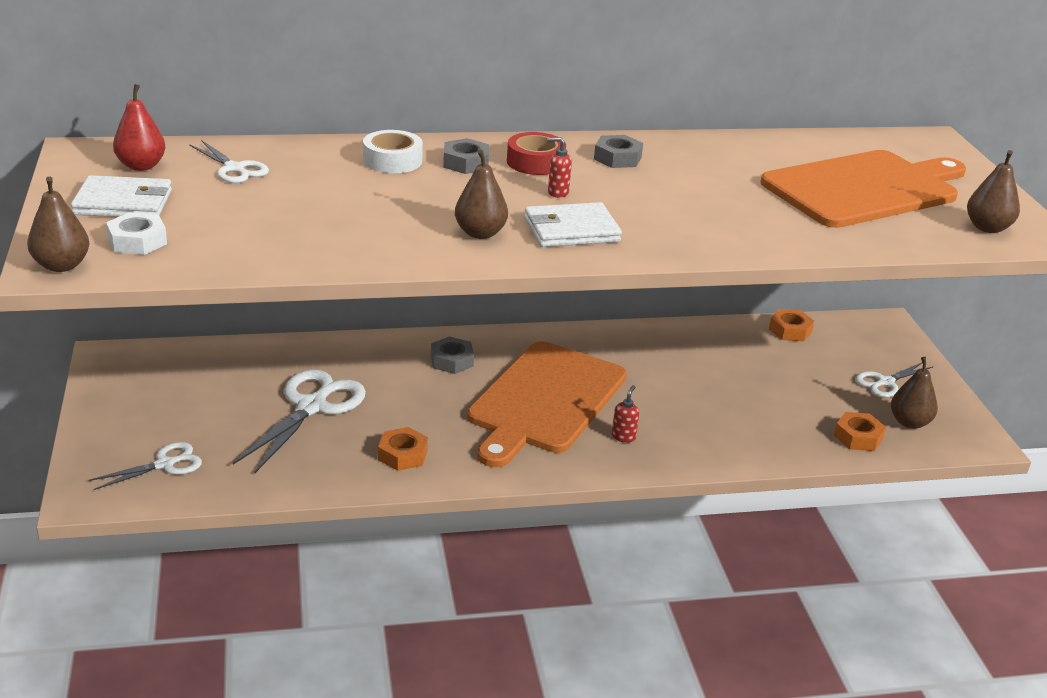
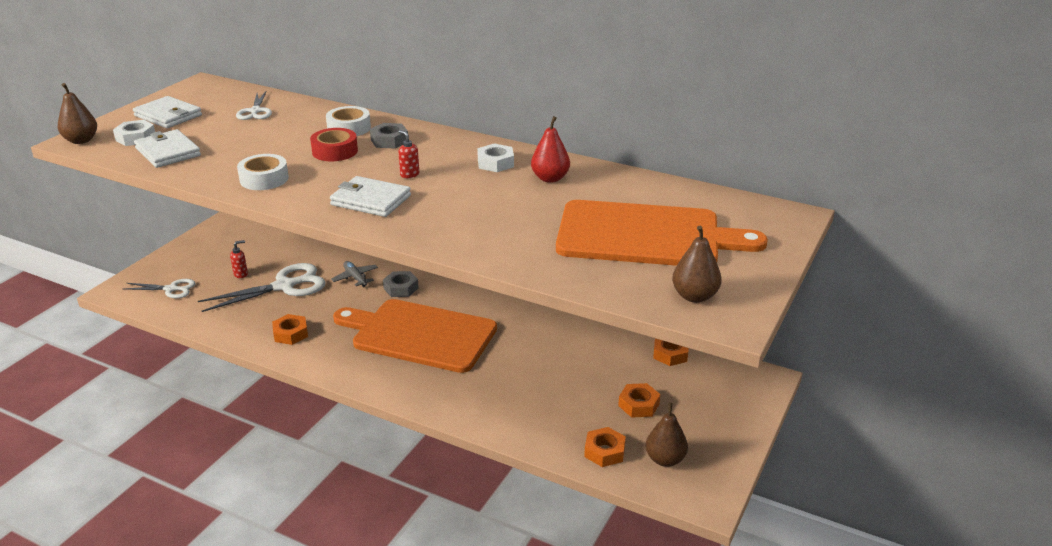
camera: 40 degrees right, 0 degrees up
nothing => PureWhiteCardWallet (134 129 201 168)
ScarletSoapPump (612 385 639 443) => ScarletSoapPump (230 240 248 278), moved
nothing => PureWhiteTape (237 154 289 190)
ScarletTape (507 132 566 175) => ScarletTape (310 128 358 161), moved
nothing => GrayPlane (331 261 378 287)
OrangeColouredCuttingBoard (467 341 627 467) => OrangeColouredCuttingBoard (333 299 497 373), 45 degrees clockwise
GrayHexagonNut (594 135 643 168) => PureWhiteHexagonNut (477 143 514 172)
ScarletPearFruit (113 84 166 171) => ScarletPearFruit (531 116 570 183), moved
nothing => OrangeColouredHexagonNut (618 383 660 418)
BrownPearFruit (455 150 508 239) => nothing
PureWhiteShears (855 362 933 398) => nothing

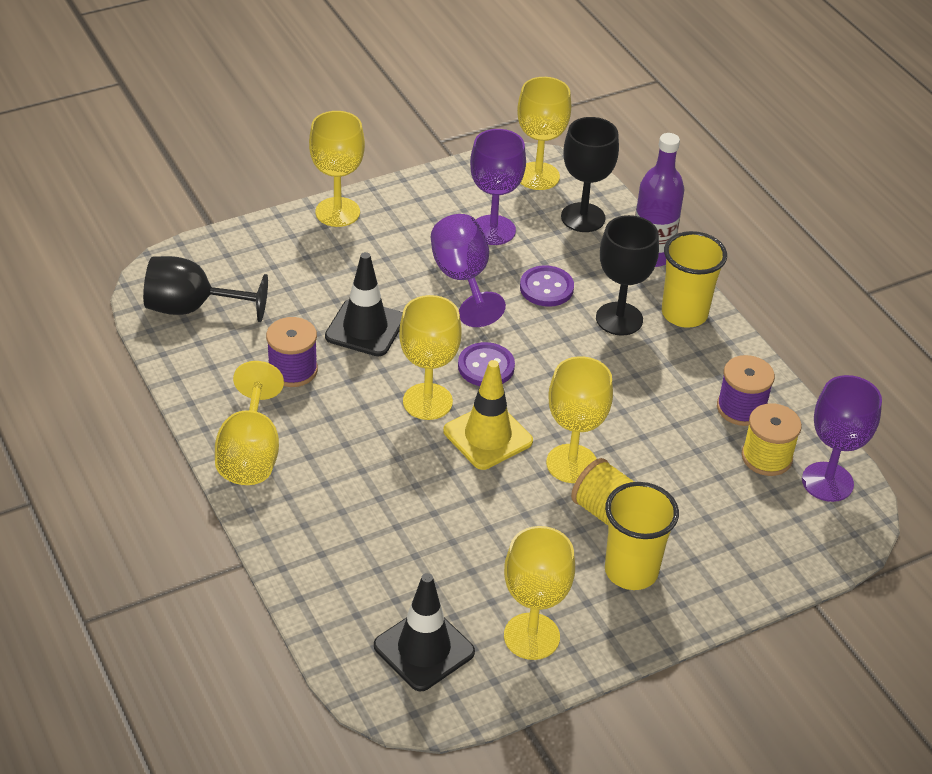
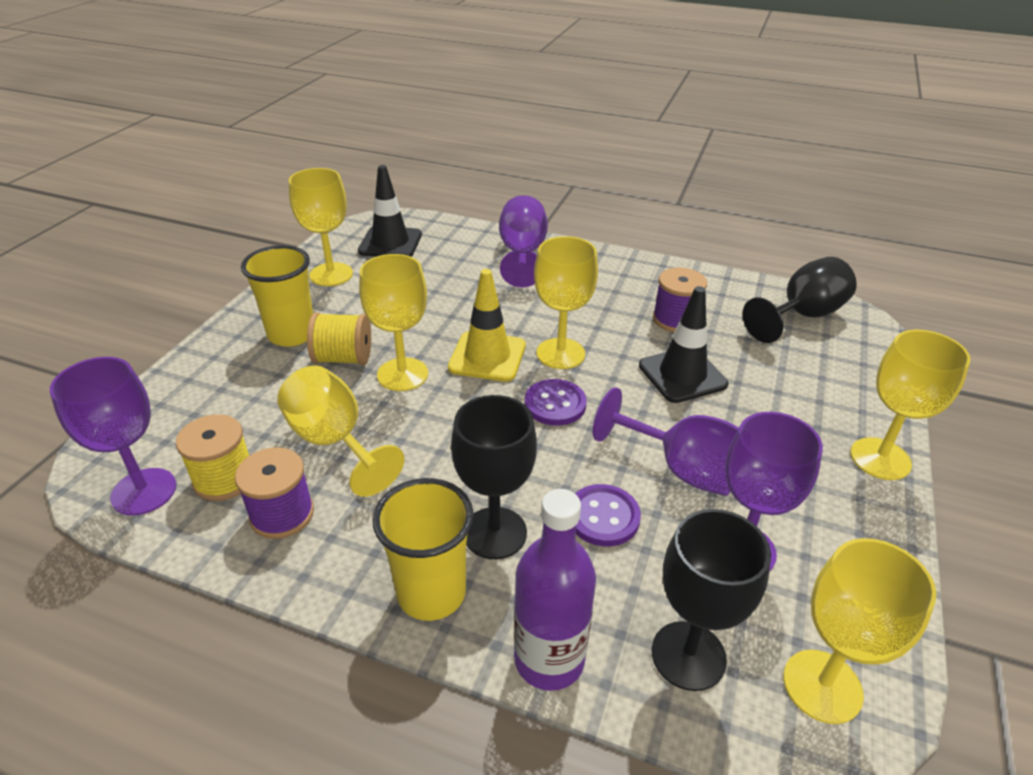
camera: 140 degrees right, 5 degrees down
GoldenWineGlass (215 361 284 485) => GoldenWineGlass (277 366 404 497), moved
nothing => RoyalPurpleWineGlass (499 195 548 287)

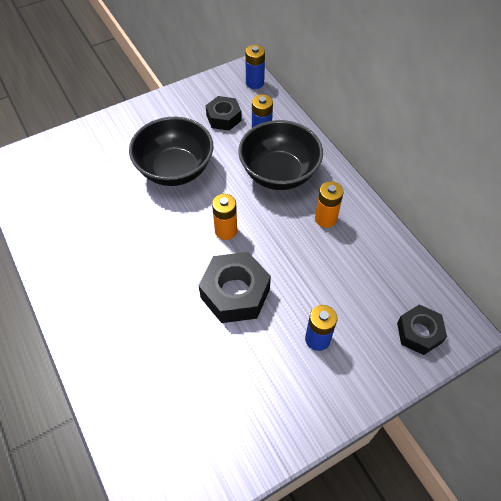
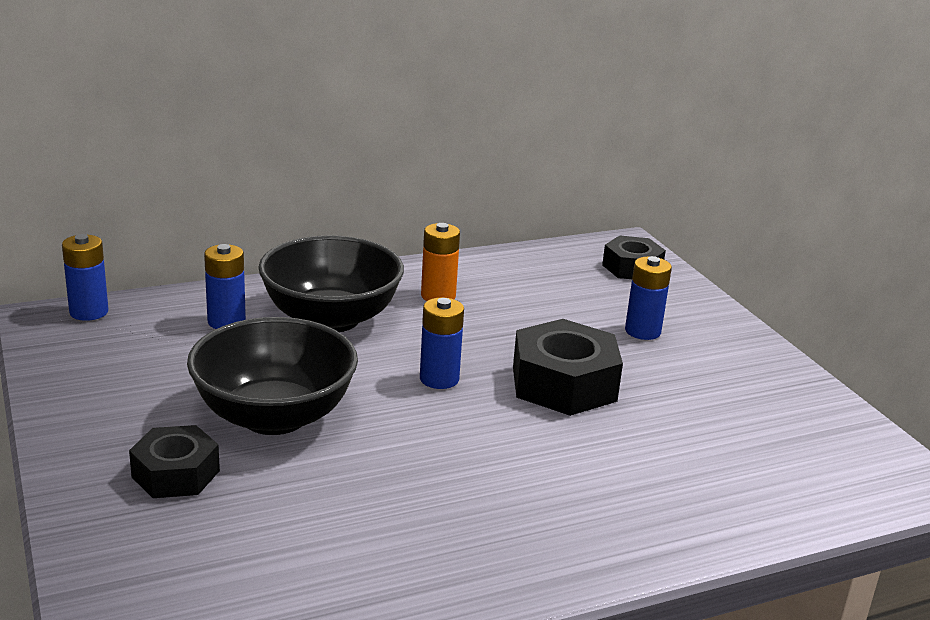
camera: 85 degrees left, 30 degrees down
EbonyHexagonNut (206 96 242 131) => EbonyHexagonNut (129 425 220 498), moved
OrangeColouredAaBattery (212 194 237 240) => BlueAaBattery (420 297 464 389)

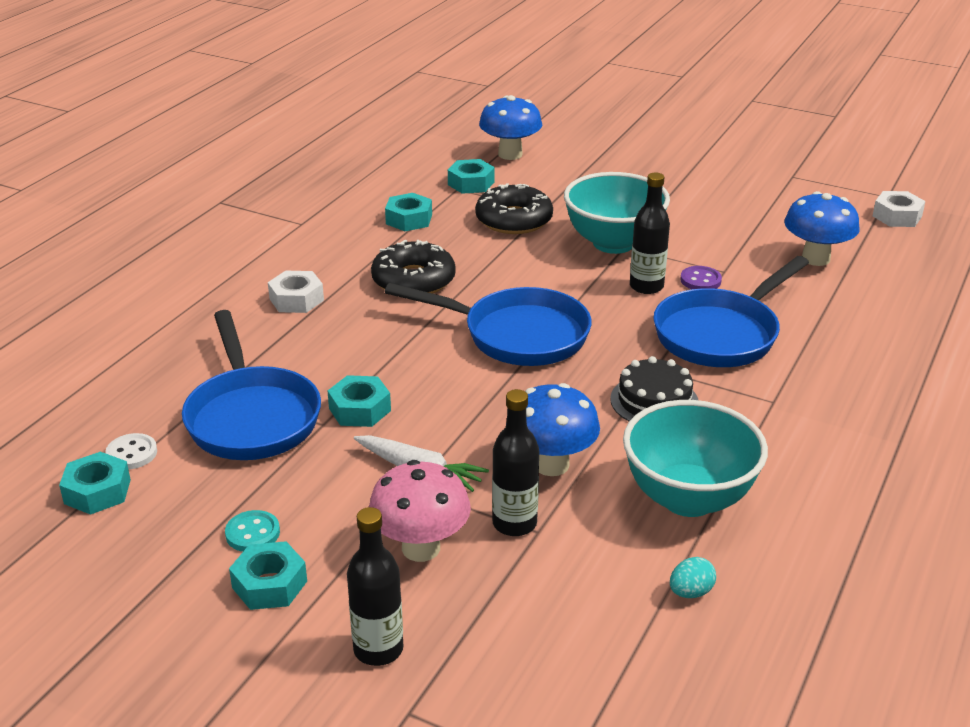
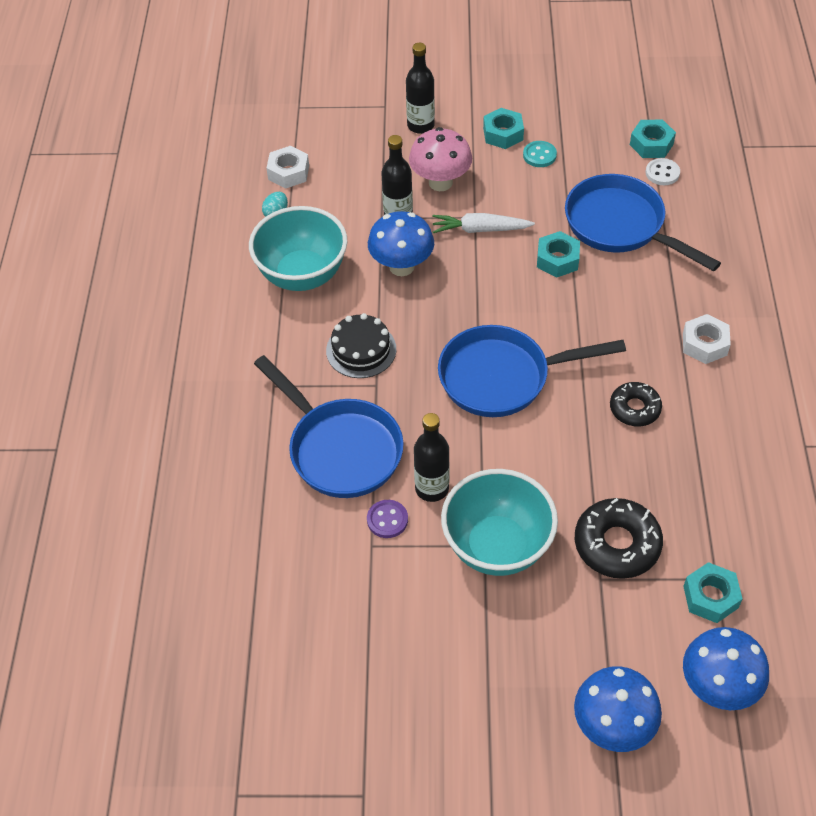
camera: 155 degrees right, 20 degrees up
BluePan (653 256 809 367) => BluePan (254 355 404 498), 120 degrees clockwise
PureWhiteHexagonNut (873 191 926 227) => PureWhiteHexagonNut (266 146 309 189), moved
BlueToadstool (784 191 860 266) => BlueToadstool (574 666 662 752), moved
EbonyGlazedDonut (371 240 456 294) => EbonyGlazedDonut (610 382 662 427), x0.64
AquaHexagonNut (385 193 432 231) => nothing

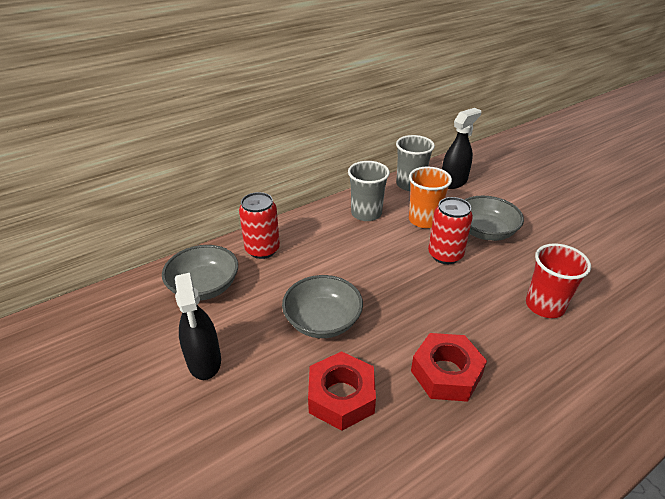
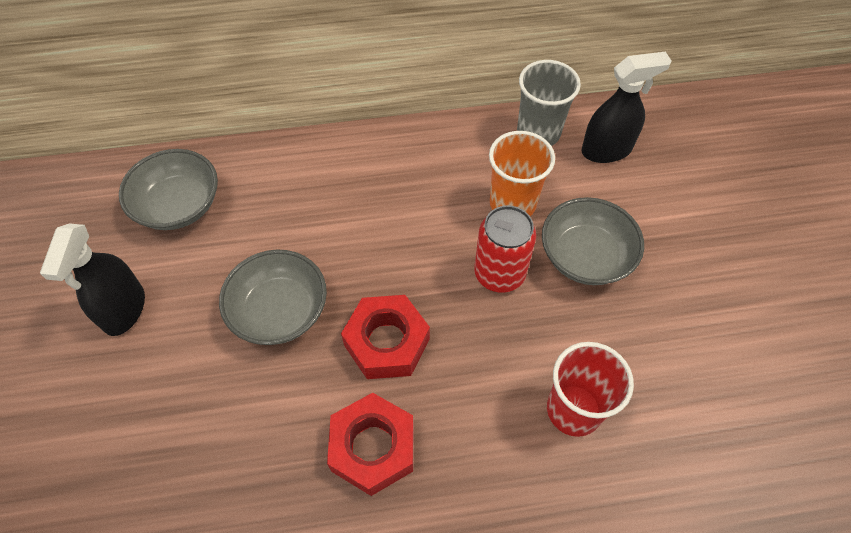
camera: 25 degrees right, 20 degrees up
ScarletHexagonNut (308 351 376 431) => ScarletHexagonNut (341 295 430 379), moved
ScarletSodaCan (239 192 280 259) => nothing
GrayBeaker (348 161 390 221) => nothing

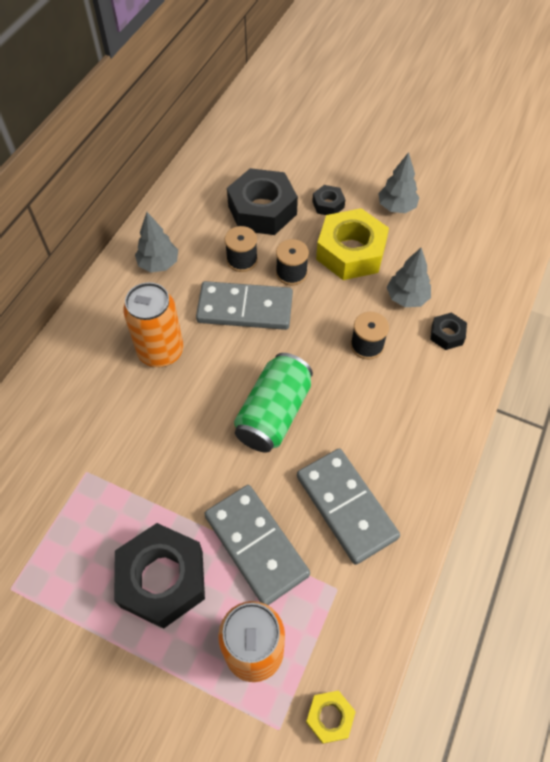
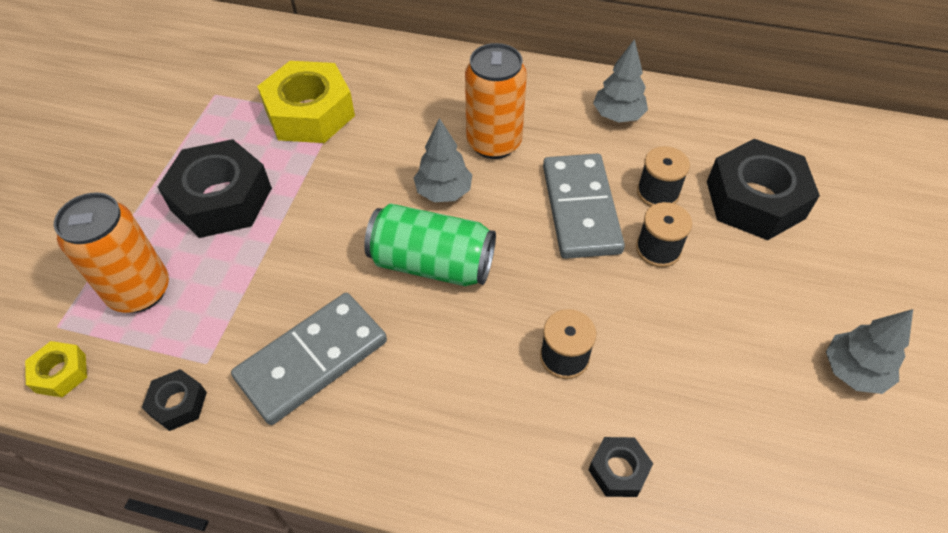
camera: 80 degrees right, 5 degrees down
EbonyHexagonNut (312 185 345 215) => EbonyHexagonNut (142 369 207 431), moved
GoldenHexagonNut (316 208 389 280) => GoldenHexagonNut (257 61 355 143), moved
GrayToyTree (387 248 431 307) => GrayToyTree (414 118 472 202), moved
GrayDominoTile (204 485 310 605) => nothing

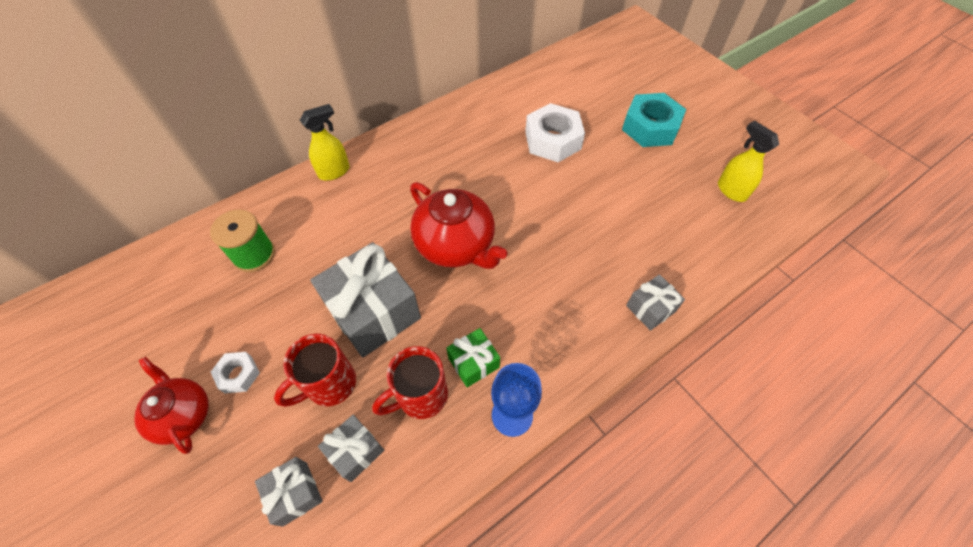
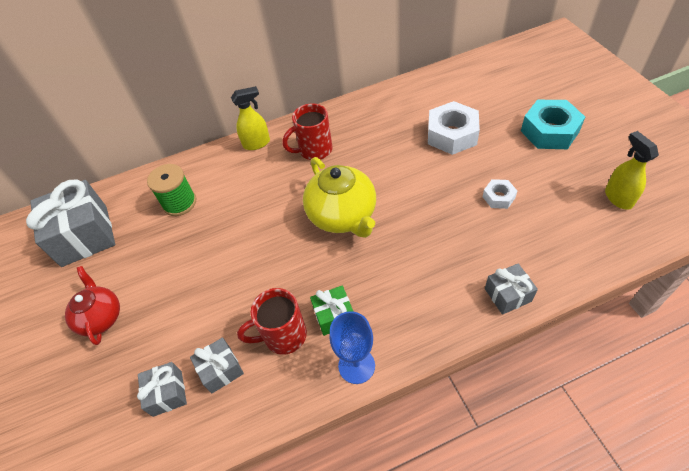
camera: 20 degrees right, 5 degrees down
GrayPresent (310 242 421 357) => GrayPresent (26 180 115 267), moved
ScarletCoffeeMug (274 334 356 407) => ScarletCoffeeMug (282 103 332 160), moved
ScarletChinaTeapot (410 182 508 269) => GoldenChinaTeapot (303 157 376 238)
PureWhiteHexagonNut (211 352 260 394) => PureWhiteHexagonNut (483 179 517 209), moved

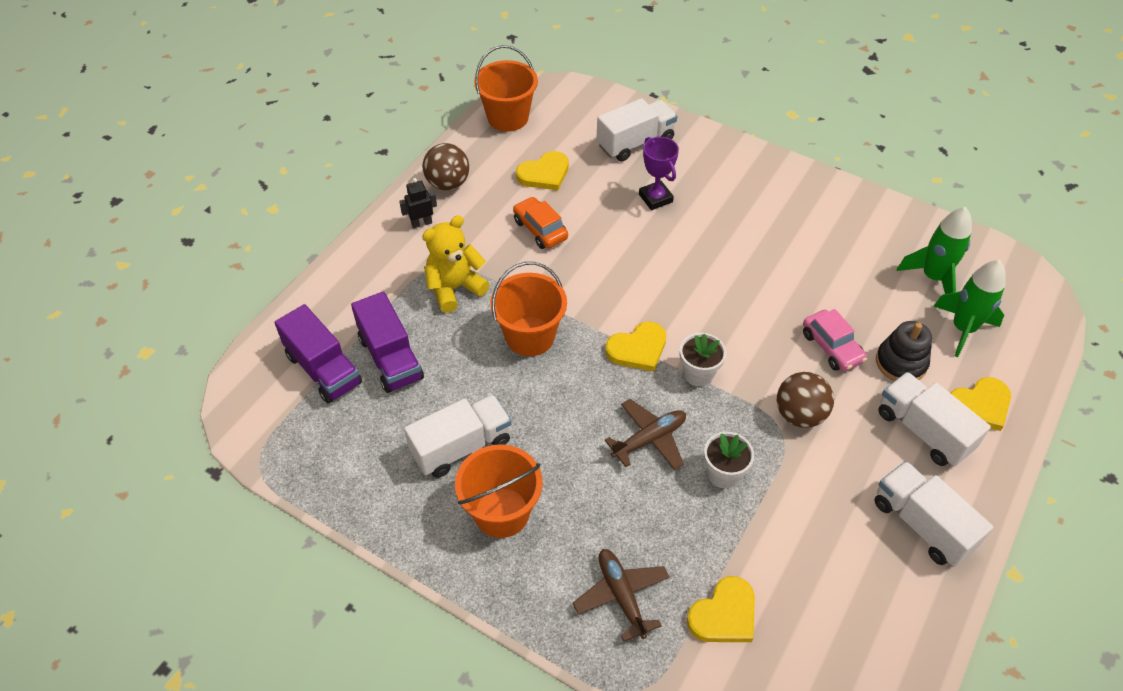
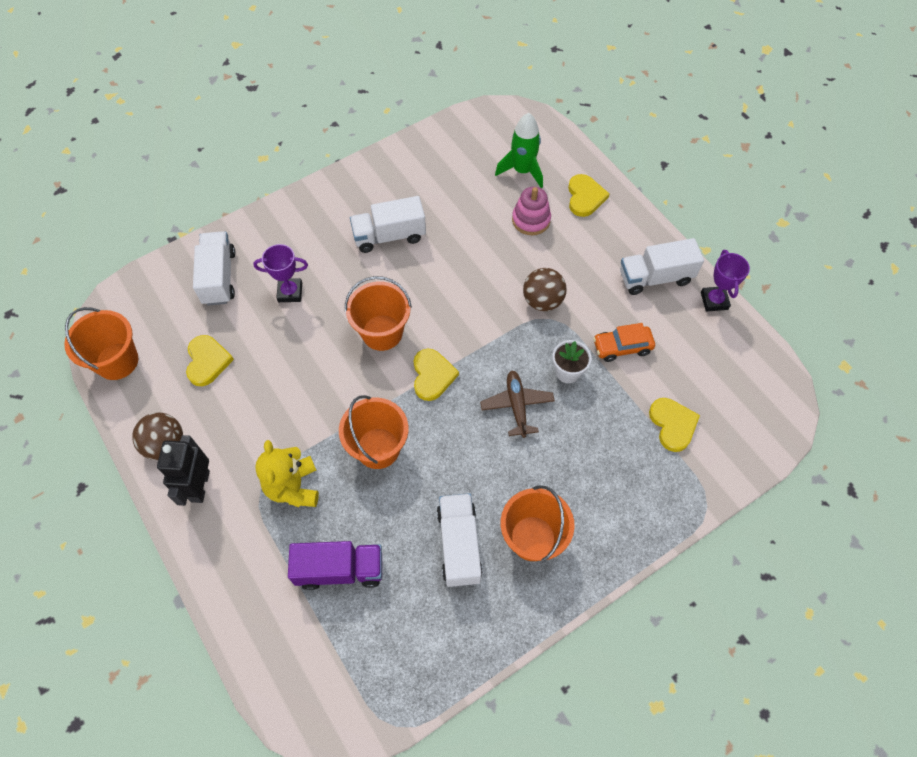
camera: 65 degrees left, 10 degrees up
EbonyRobot (399 178 437 228) => EbonyRobot (157 435 210 506), x1.71
nothing => OrangeColouredBucket (345 276 412 351)
PureWhiteLorry (878 372 991 467) => PureWhiteLorry (350 196 426 253), moved
EbonyStackingToy (876 321 932 381) => PinkStackingToy (512 187 551 235)
OrangeColouredCar (513 197 568 249) => OrangeColouredCar (593 323 655 362), moved
nothing => RoyalPurpleTrophy (701 250 750 312)
RoyalPurpleLorry (275 304 362 404) => nothing
BrownPlane (573 549 670 642) => nothing
PureWhitePlantPot (680 333 726 386) => nothing
PinkCar (803 309 867 371) => nothing
GreenRocket (897 207 972 294) => nothing

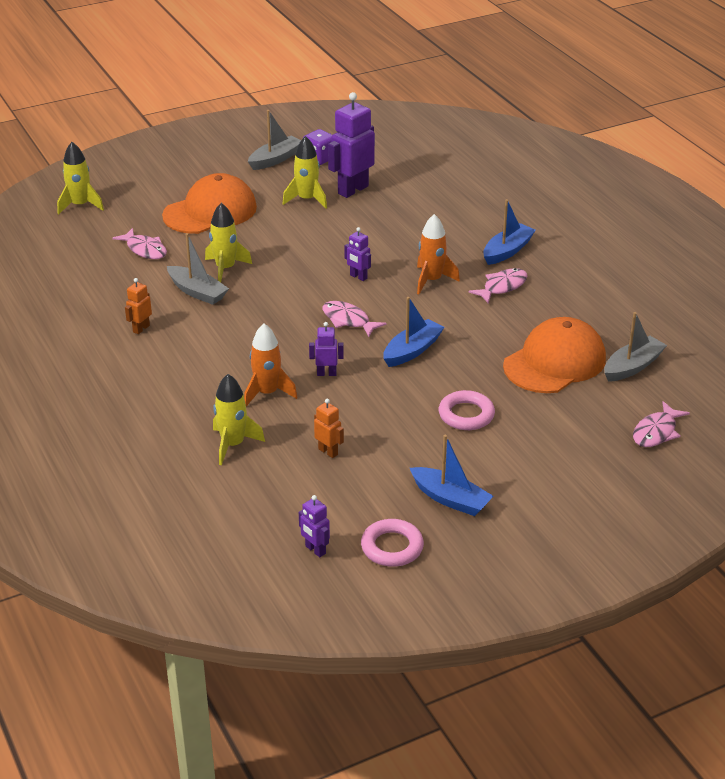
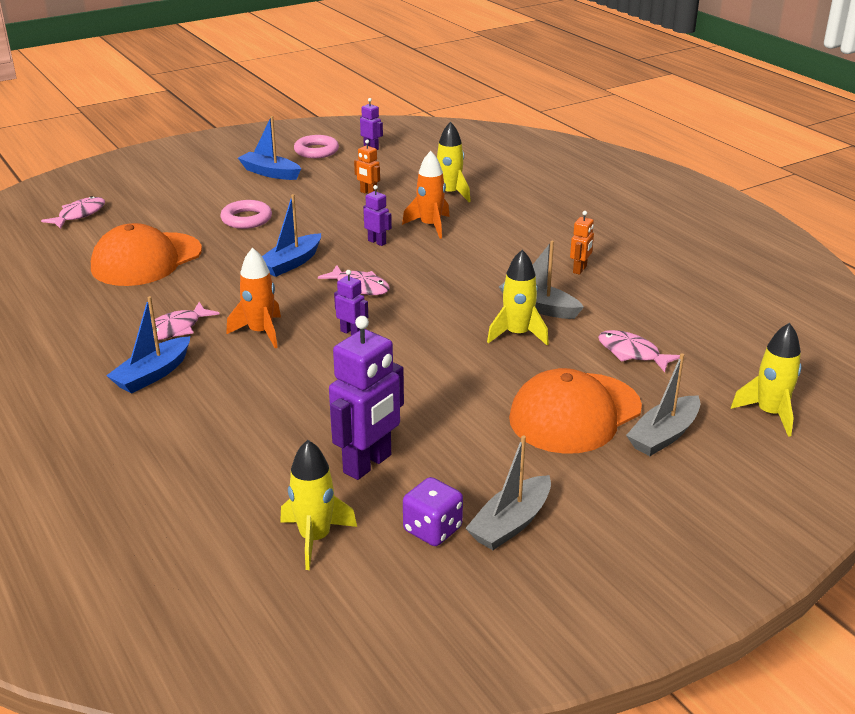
camera: 175 degrees right, 5 degrees down
GoldenRocket (282 136 327 209) => GoldenRocket (280 440 357 570), moved
RoyalPurpleRobot (309 322 344 376) => RoyalPurpleRobot (363 185 392 246), 135 degrees counterclockwise
GrayToyBoat (604 312 667 382) => GrayToyBoat (626 353 701 456), moved

